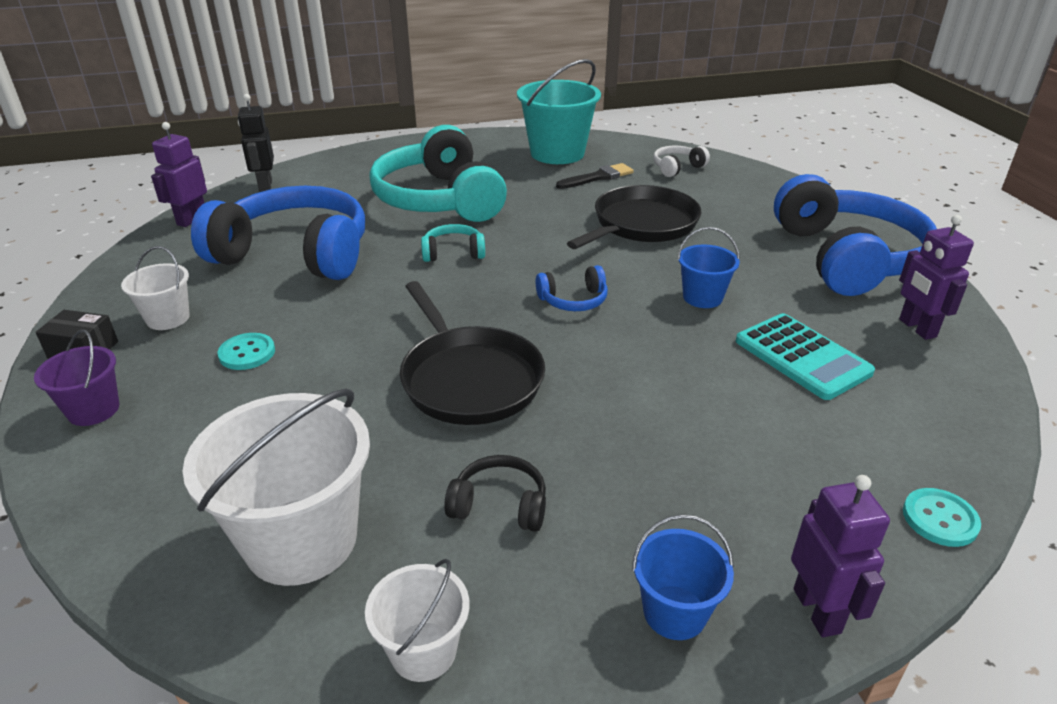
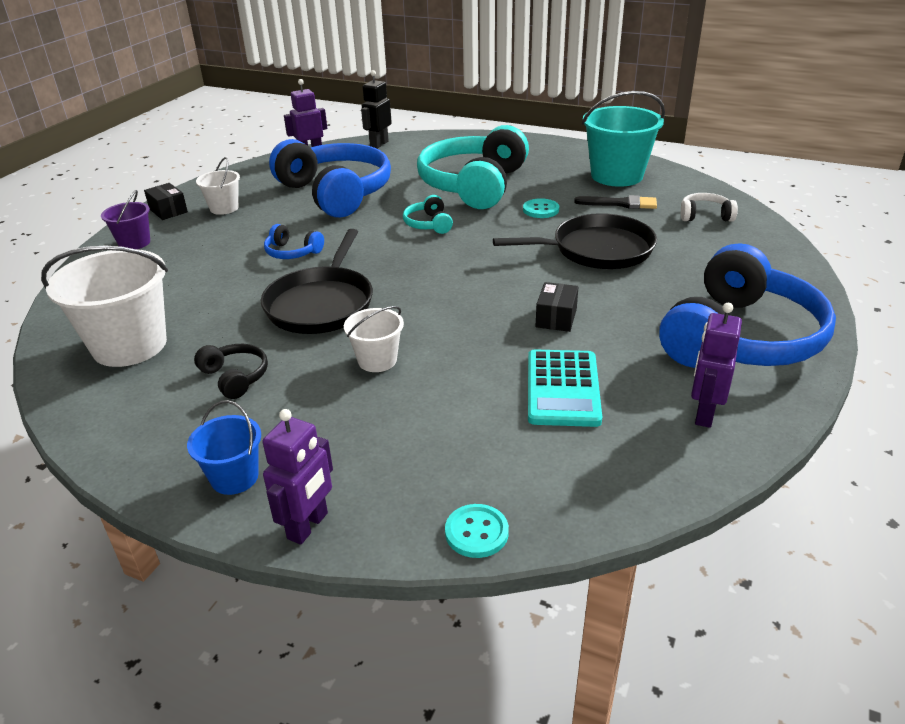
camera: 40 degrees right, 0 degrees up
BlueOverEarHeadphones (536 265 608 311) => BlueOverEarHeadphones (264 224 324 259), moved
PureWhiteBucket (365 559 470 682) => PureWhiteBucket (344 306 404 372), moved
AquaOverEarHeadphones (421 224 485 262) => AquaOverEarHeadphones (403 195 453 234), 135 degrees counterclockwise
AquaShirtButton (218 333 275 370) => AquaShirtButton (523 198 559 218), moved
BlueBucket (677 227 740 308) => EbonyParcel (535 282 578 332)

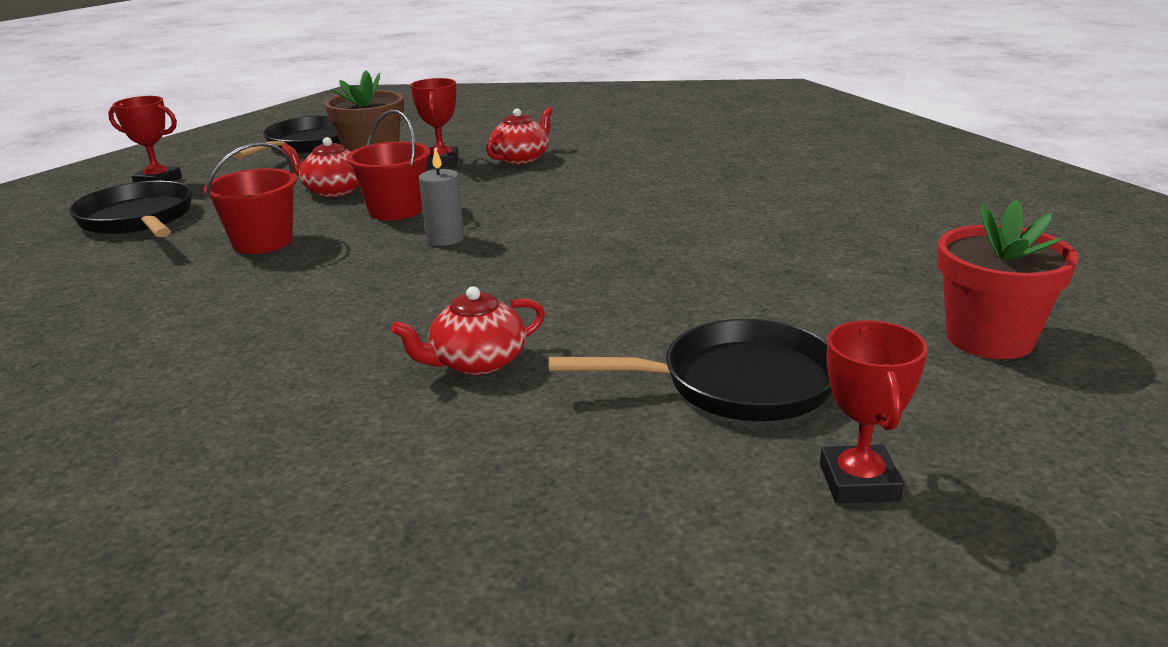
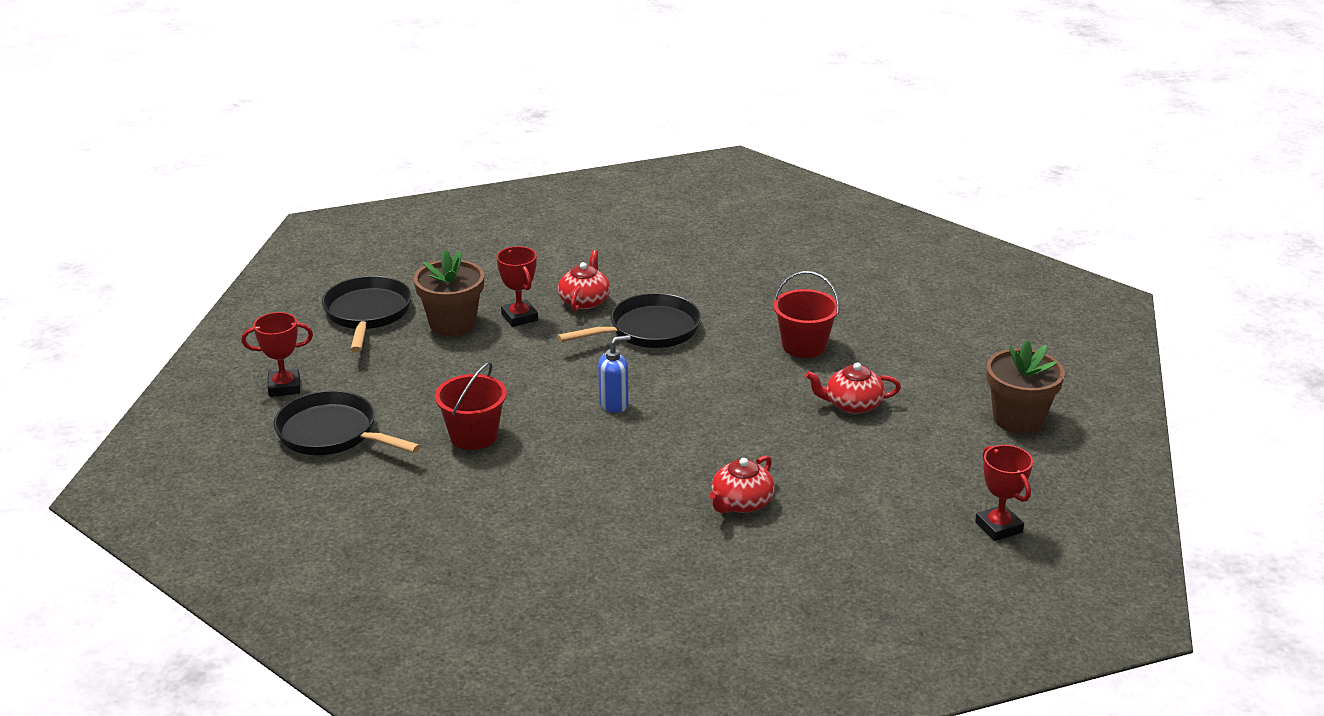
camera: 25 degrees left, 5 degrees up
EbonyPan (549 319 832 421) => EbonyPan (557 293 701 348), moved
GrayCandle (419 148 464 246) => BlueSoapPump (598 335 631 413)
ScarletBucket (346 110 431 220) => ScarletBucket (773 271 840 358), moved
ScarletChinaTeapot (281 137 359 197) => ScarletChinaTeapot (806 362 901 414), moved
ScarletPlantPot (937 199 1079 359) => BrownPlantPot (986 340 1065 434)

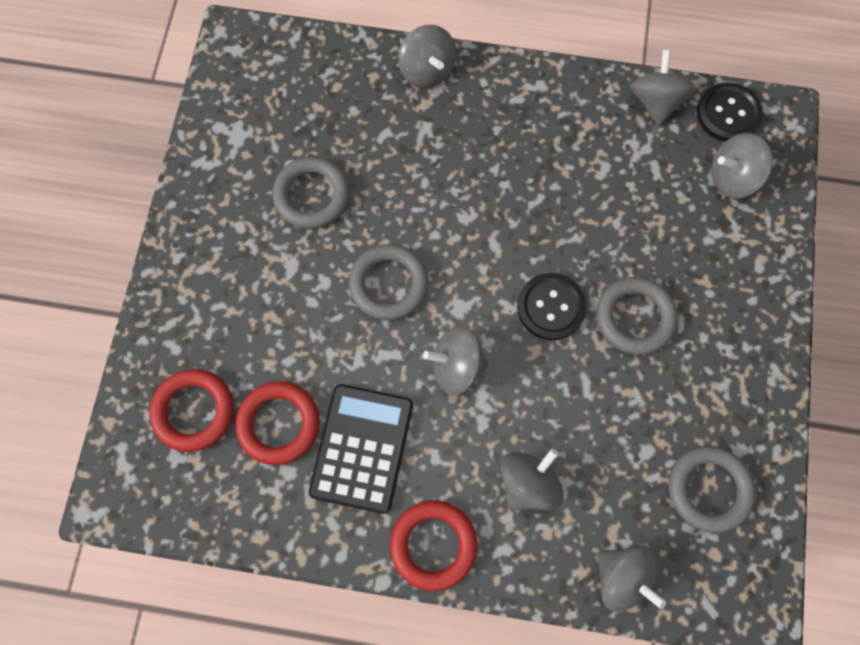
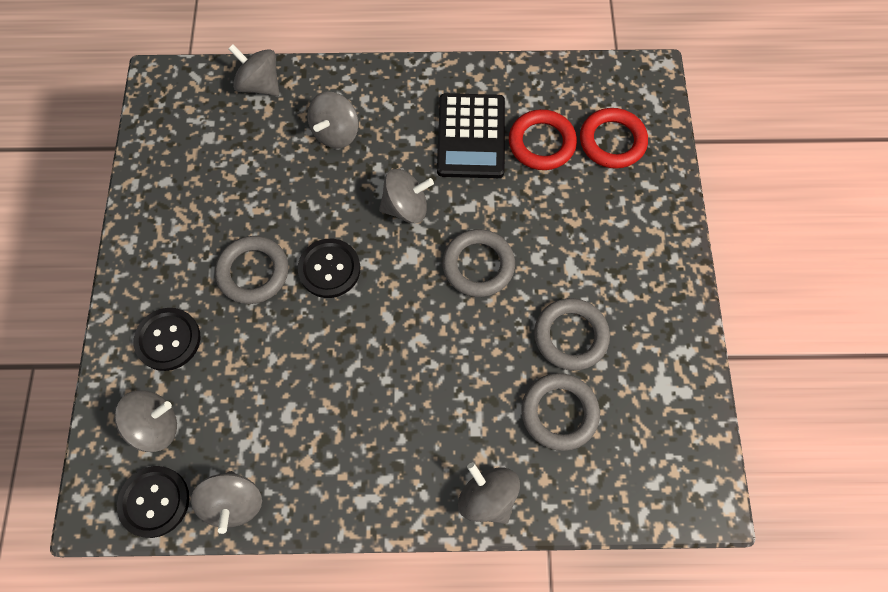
camera: 170 degrees right, 5 degrees down
nothing => EbonyShirtButton (134 308 200 371)
GrayHoop (669 446 756 533) => GrayHoop (521 373 600 451), moved
ScarletHoop (390 500 477 591) => nothing

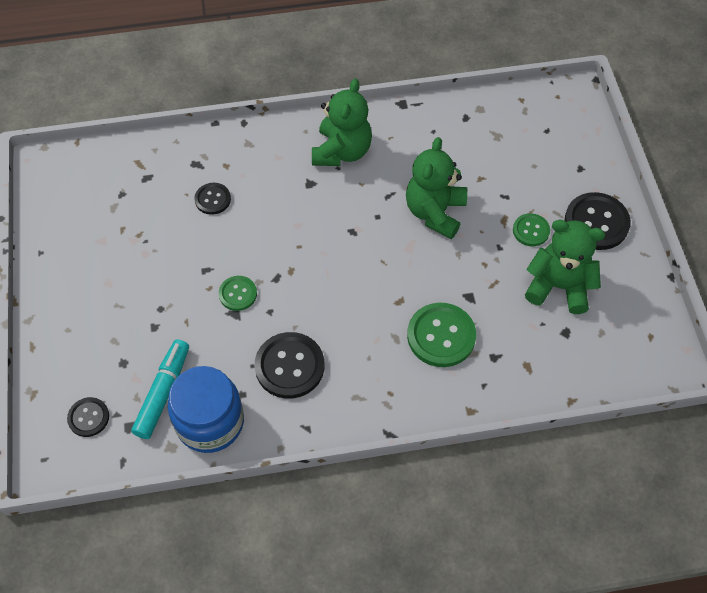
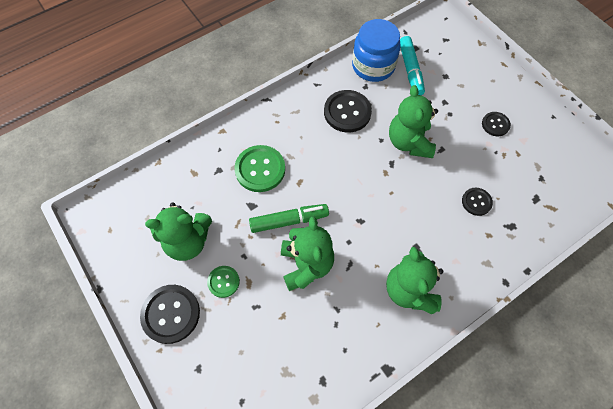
camera: 155 degrees right, 5 degrees up
nothing => GreenMarker (249 204 329 233)
GreenShirtButton (219 276 257 311) => GreenTeddy (389 85 438 158)
EbonyShirtButton (67 397 109 437) => EbonyShirtButton (482 112 511 136), moved

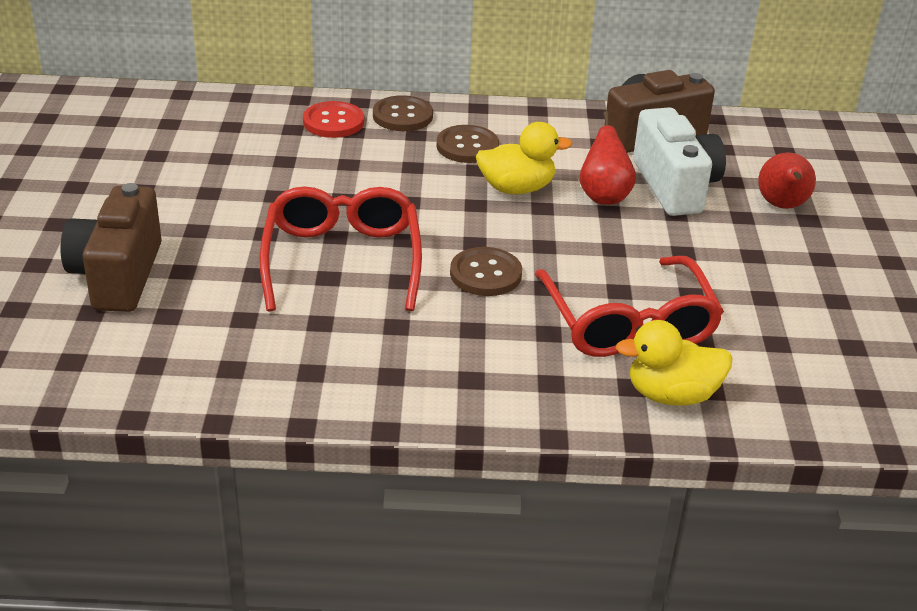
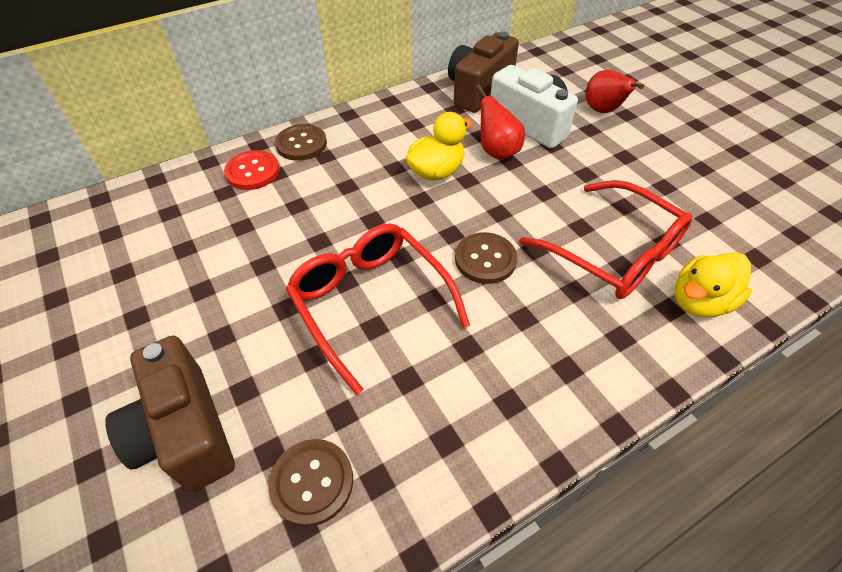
camera: 30 degrees left, 15 degrees up
BrownShirtButton (437 125 499 163) => BrownShirtButton (268 439 353 527), moved

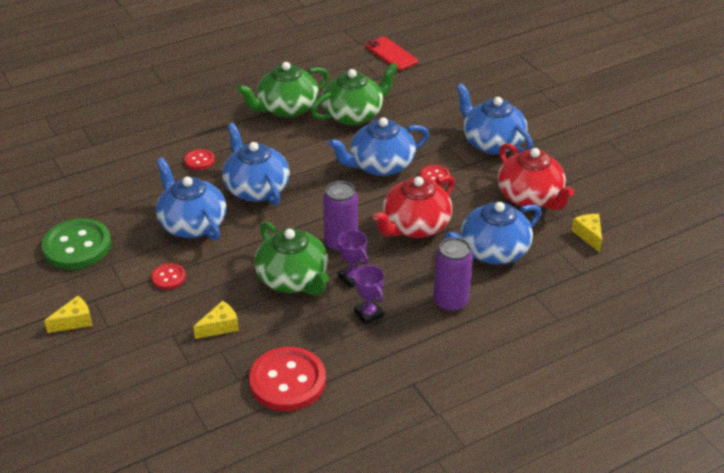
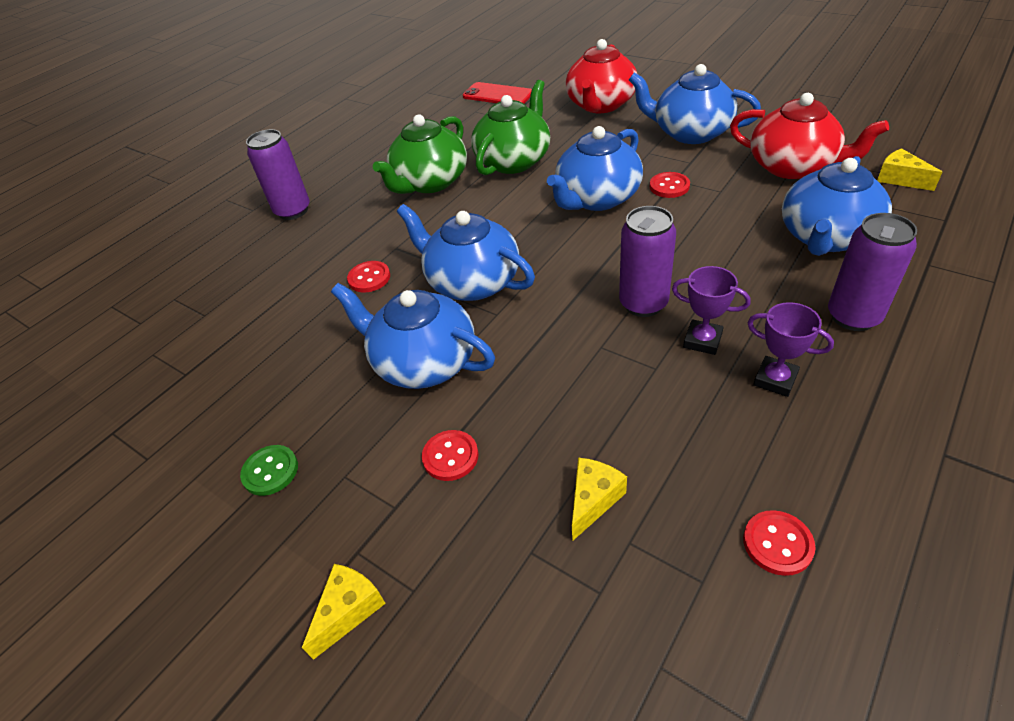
camera: 20 degrees left, 5 degrees up
GreenShirtButton (42 218 111 270) => GreenShirtButton (240 445 298 496), x0.49
nothing => RoyalPurpleSodaCan (246 129 310 220)
ScarletChinaTeapot (373 175 455 238) => ScarletChinaTeapot (565 39 637 113), moved
ScarletShirtButton (249 347 326 411) => ScarletShirtButton (743 510 815 576), x0.49
GreenChinaTeapot (254 222 329 296) => nothing

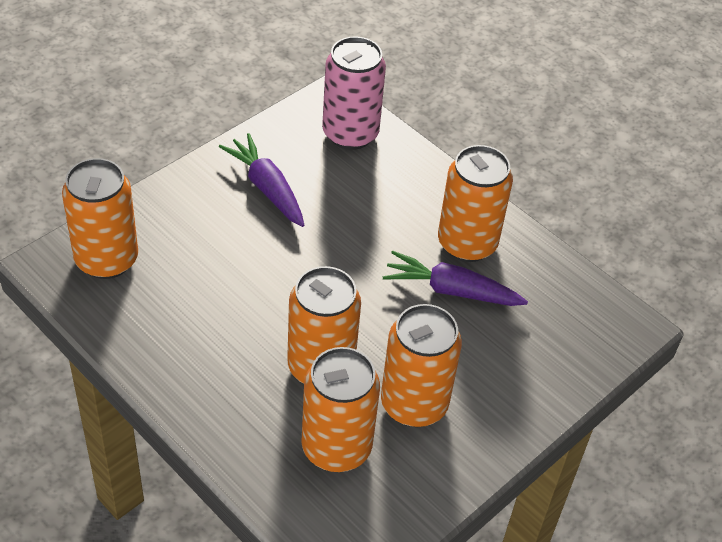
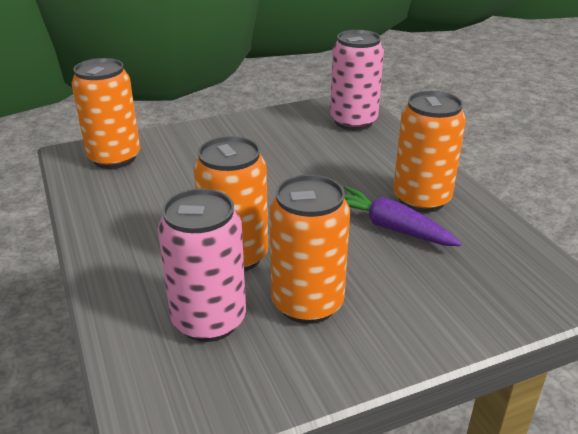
camera: 25 degrees right, 15 degrees down
OrangeColouredSodaCan (301 347 380 472) => PinkSodaCan (158 189 246 342)
RoyalPurpleCarrot (219 133 304 227) => nothing

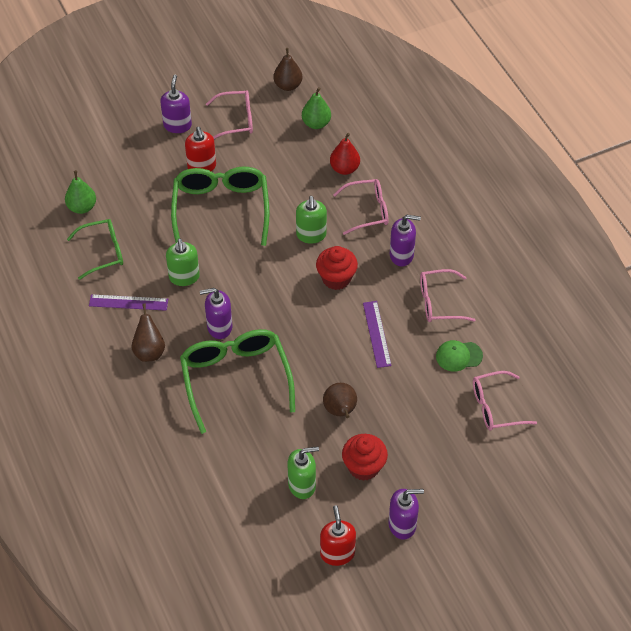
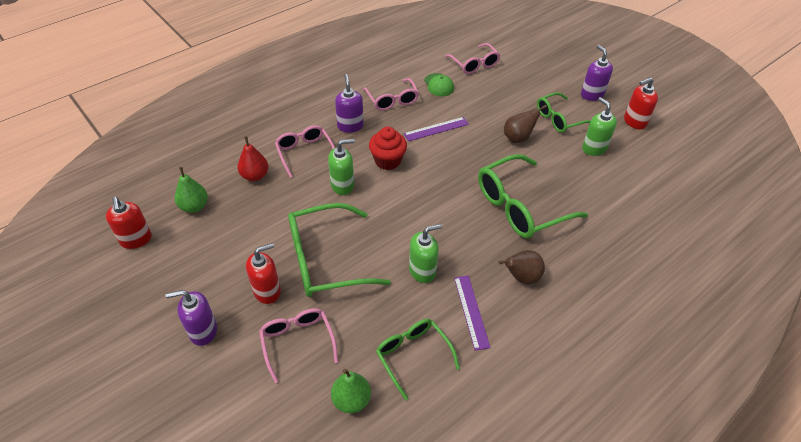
camera: 105 degrees left, 5 degrees down
BrownPearFruit (273 48 303 91) => ScarletSoapPump (106 197 152 249)
PinkSpectacles (206 90 253 139) => PinkSpectacles (259 308 338 383), moved
ScarletMuffin (342 434 388 481) => GreenSpectacles (537 92 590 133)
RoyalPurpleSoapPump (200 288 232 339) => nothing

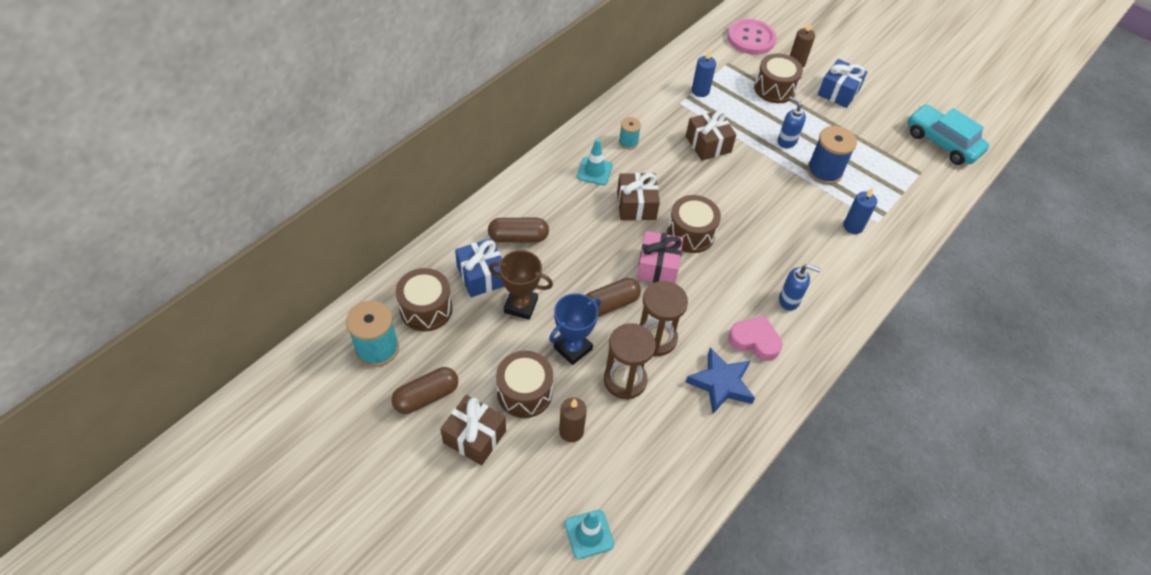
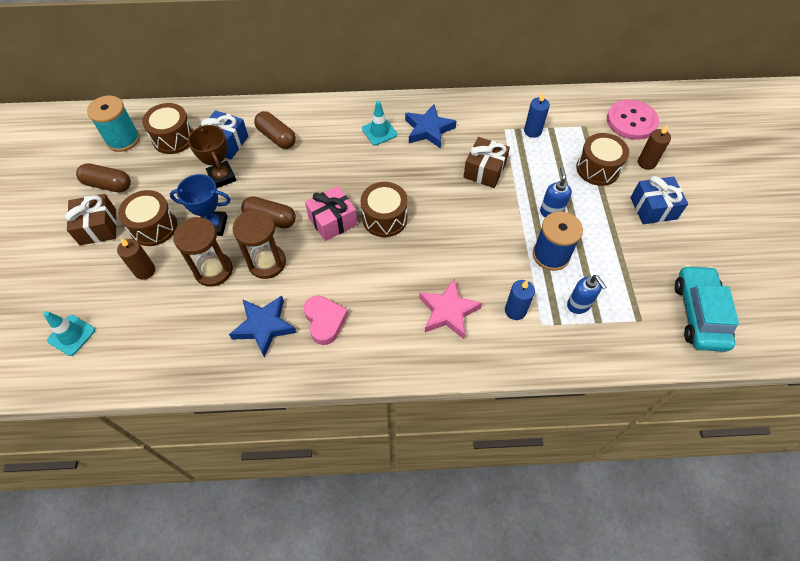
camera: 50 degrees right, 5 degrees up
AquaReelOfThread (619 117 641 149) => BlueFivePointedStar (405 104 456 149)
nothing => PinkFivePointedStar (419 279 482 339)
BlueSoapPump (779 264 821 311) => BlueSoapPump (567 275 606 314), moved
BrownPresent (617 173 660 221) => nothing

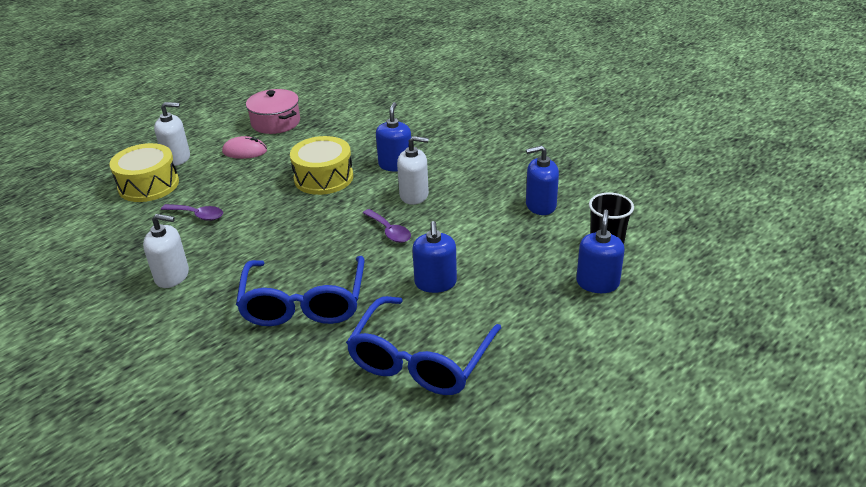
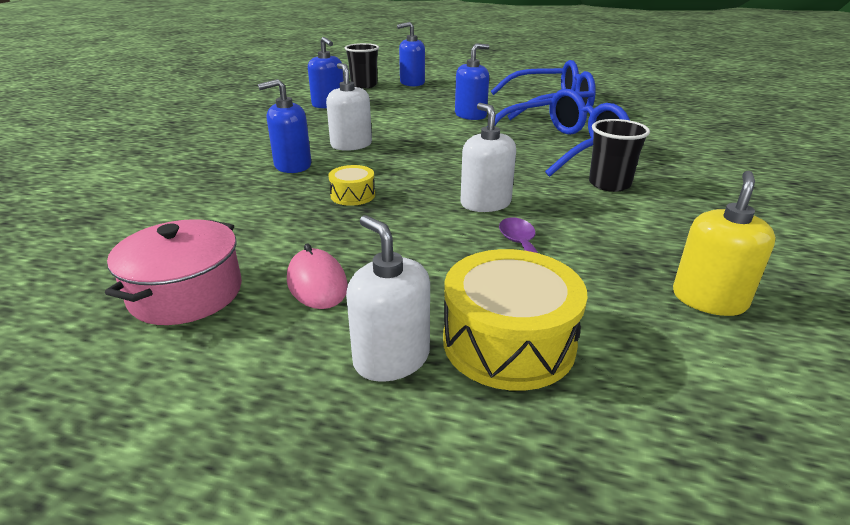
camera: 120 degrees left, 5 degrees down
GoldenSnareDrum (290 136 353 195) => GoldenSnareDrum (328 165 375 206), x0.52
PureWhiteSoapPump (143 214 189 288) => PureWhiteSoapPump (460 103 516 212), moved
nothing => EbonyBeaker (589 119 650 192)
nothing => GoldenSoapPump (673 171 776 316)
RoyalPurpleTablespoon (363 209 411 243) => nothing

